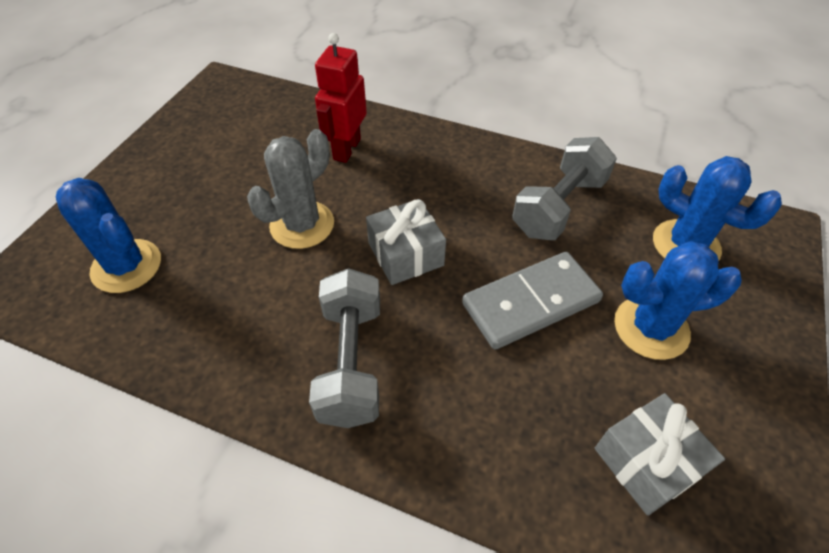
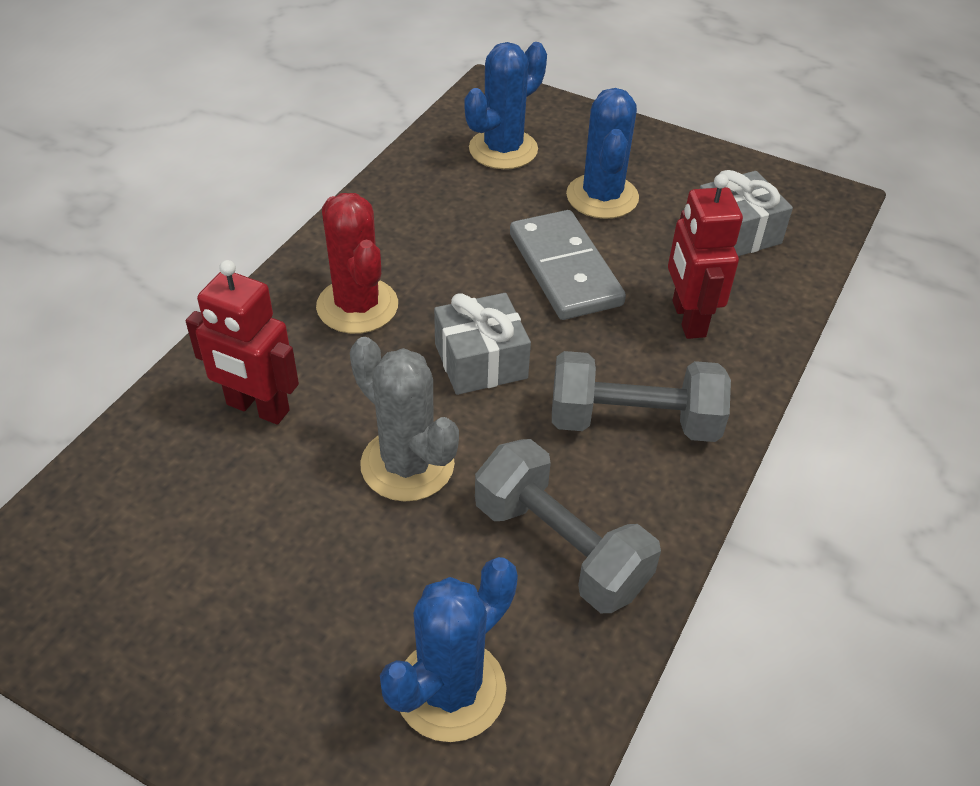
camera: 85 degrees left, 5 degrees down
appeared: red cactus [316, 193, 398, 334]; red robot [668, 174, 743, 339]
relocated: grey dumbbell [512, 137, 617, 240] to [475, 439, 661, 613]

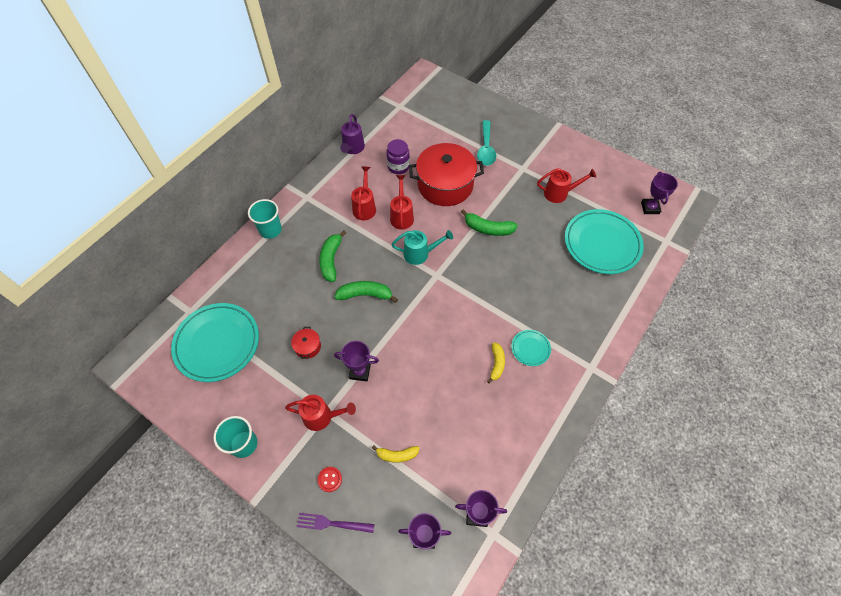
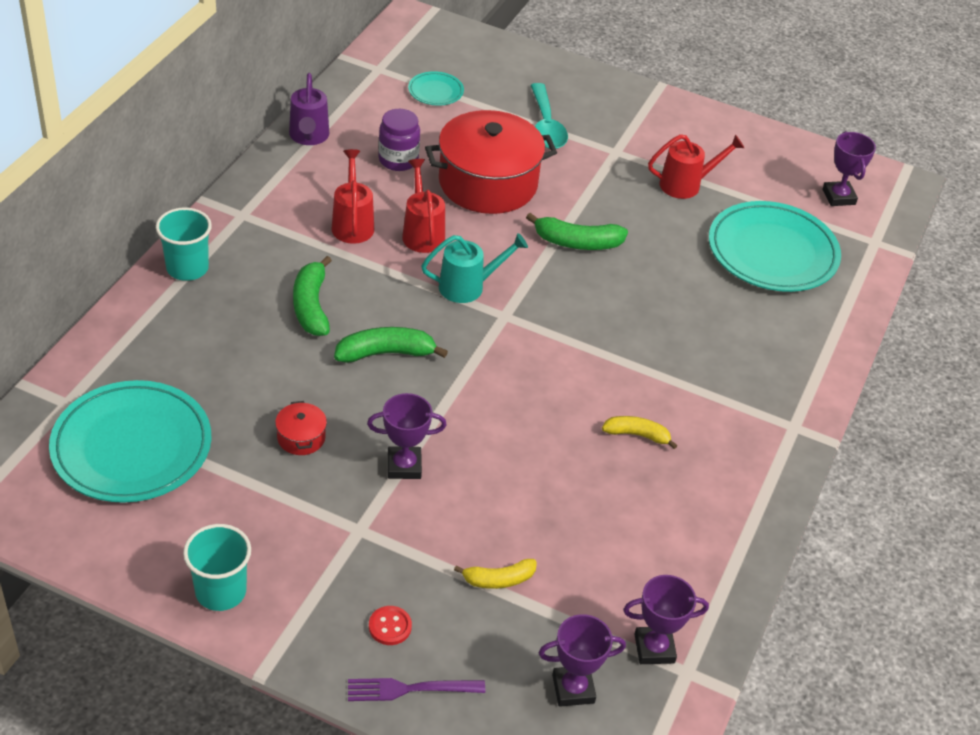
camera: 15 degrees left, 15 degrees down
missing: red watering can [285, 395, 356, 431]
relocated: turquoise plate [511, 330, 551, 366] to [408, 71, 464, 106]
spun: yellow banana [487, 343, 505, 384] = [602, 416, 677, 449] 75 degrees counterclockwise

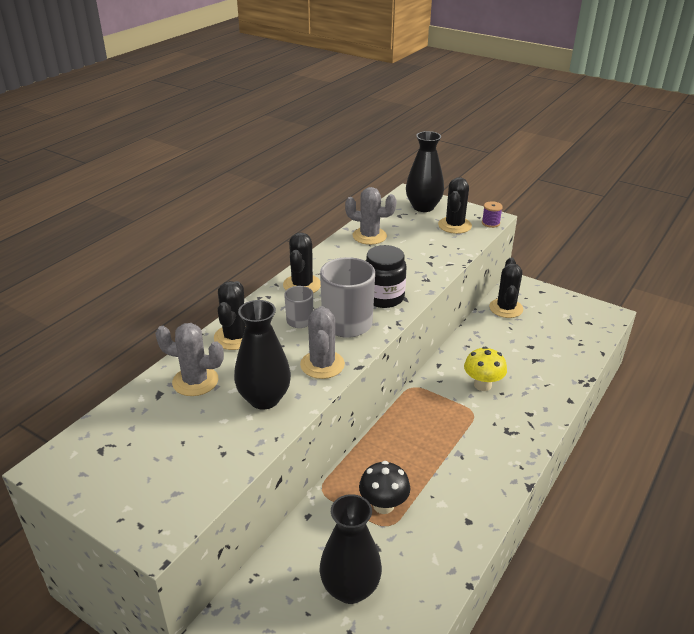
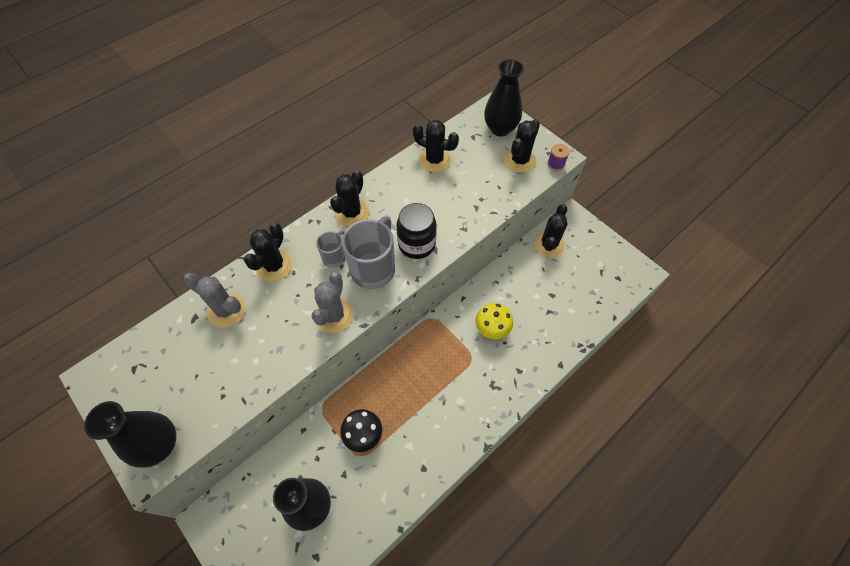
camera: 15 degrees right, 25 degrees up
relocated: black vase [234, 300, 291, 409] to [84, 401, 176, 468]
colour: grey cactus [345, 187, 397, 245] to black cactus [413, 120, 459, 172]

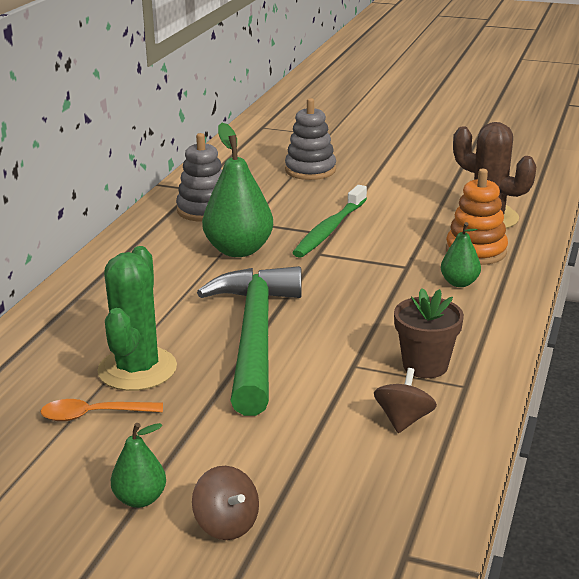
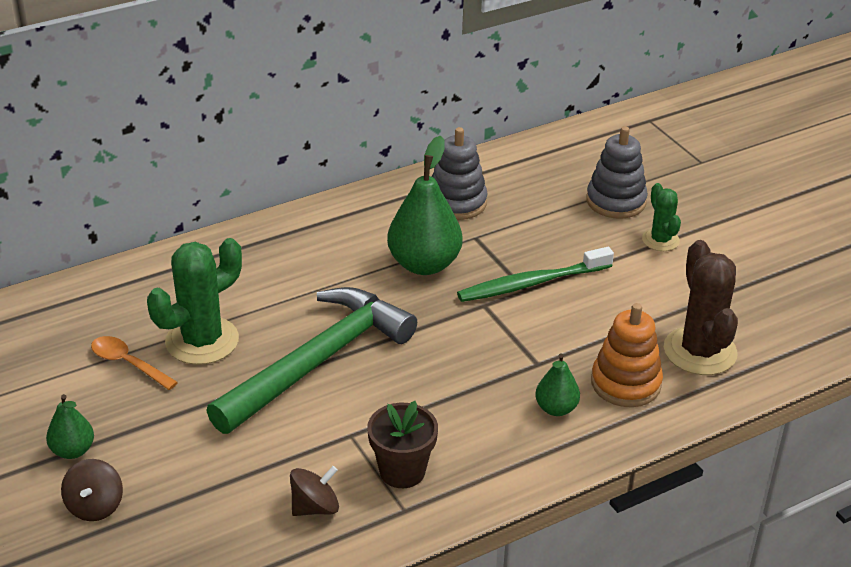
camera: 40 degrees right, 10 degrees up
appeared: green cactus [642, 183, 681, 251]

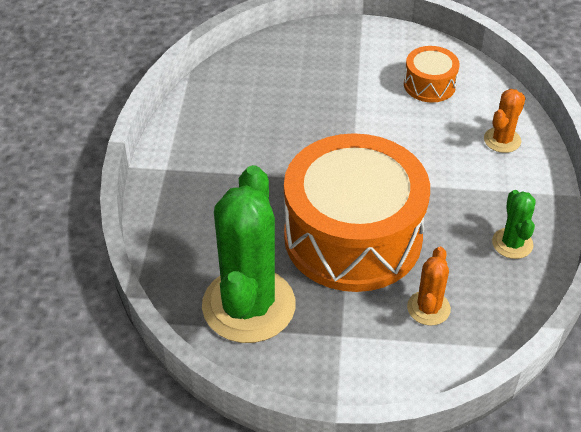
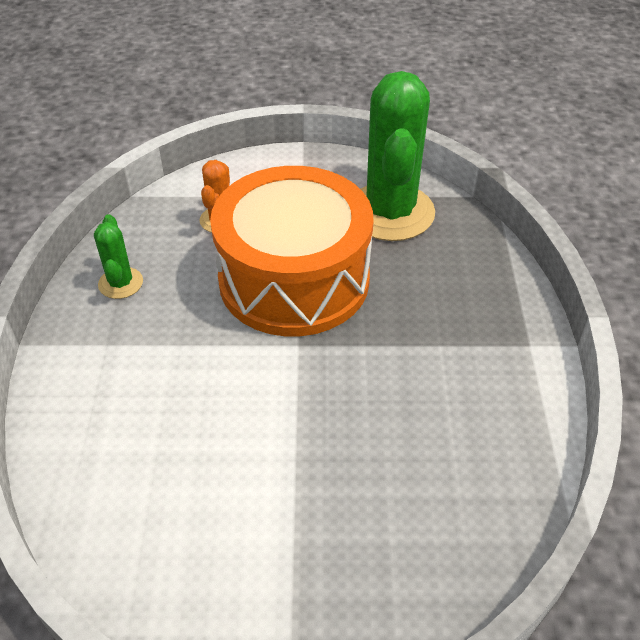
camera: 175 degrees right, 0 degrees up
missing: orange drum [404, 46, 460, 102]; orange cactus [484, 89, 526, 153]

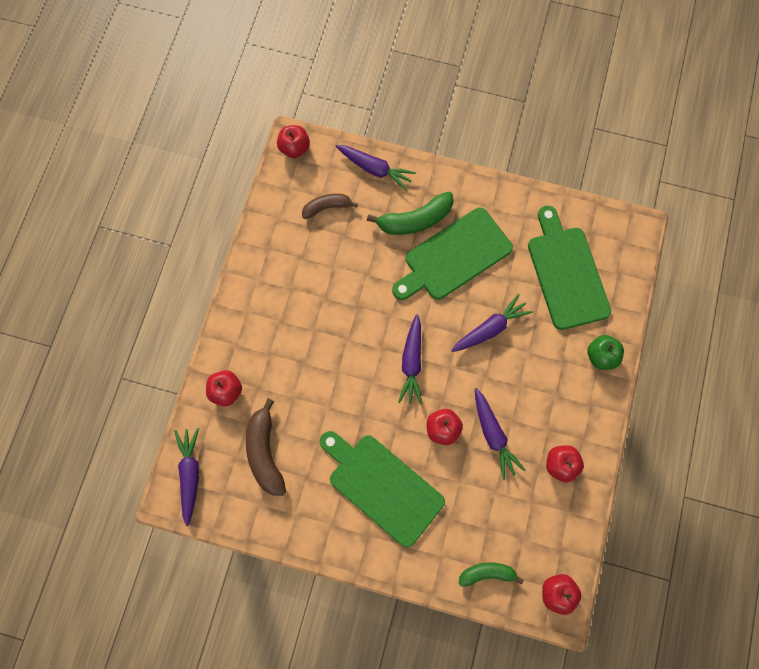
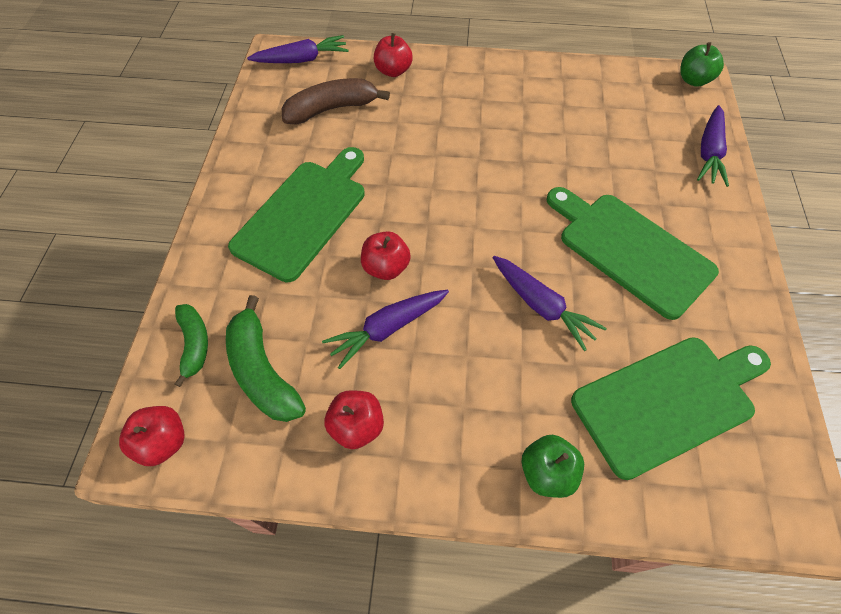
camera: 80 degrees right, 15 degrees down
missing: brown banana [302, 194, 358, 219]; purple carrot [398, 314, 422, 405]
relocated: green banana [367, 192, 454, 235] to [226, 295, 306, 422]
colour: red apple [277, 125, 310, 158] to green apple [680, 42, 724, 87]

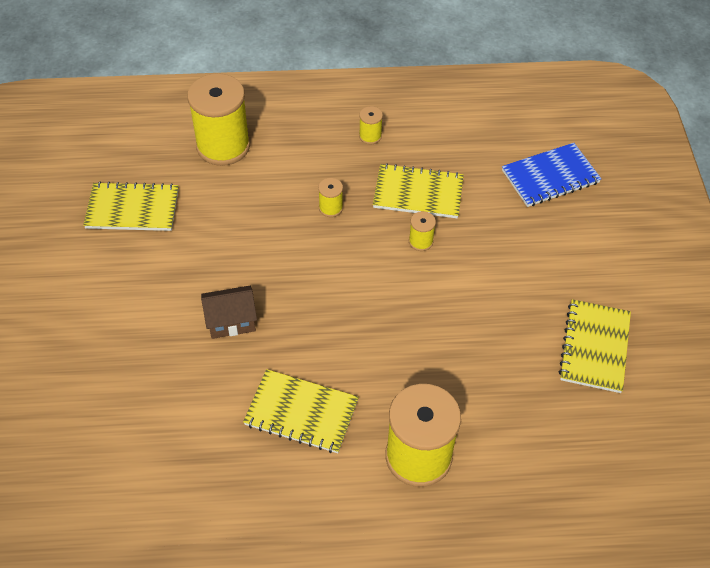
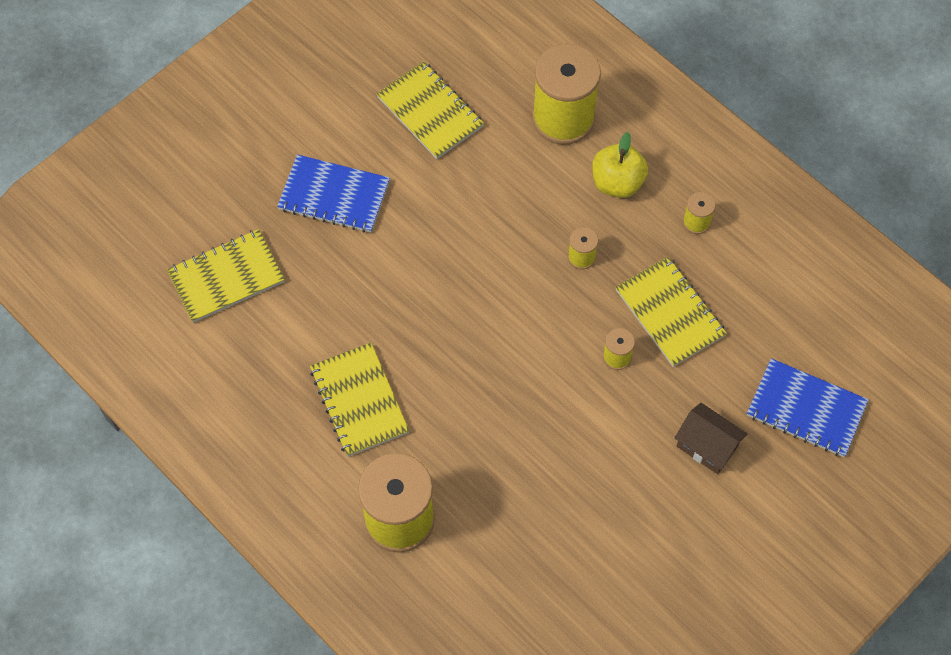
camera: 50 degrees right, 10 degrees up
appeared: blue notebook [277, 154, 390, 233]; yellow apple [592, 132, 648, 198]
relocated: yellow notebook [558, 299, 631, 393] to [167, 229, 285, 323]; brown house [201, 286, 257, 339] to [674, 403, 747, 474]

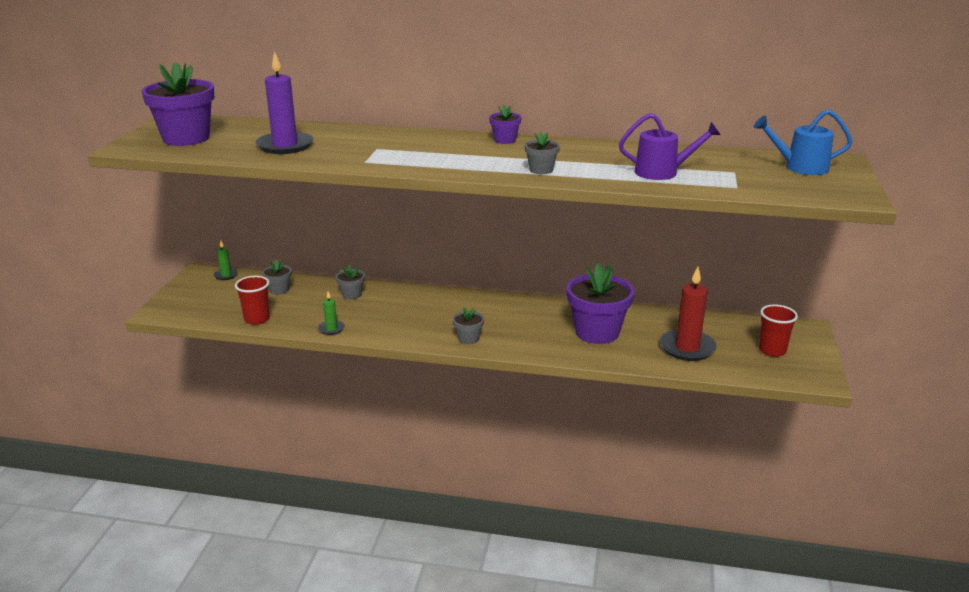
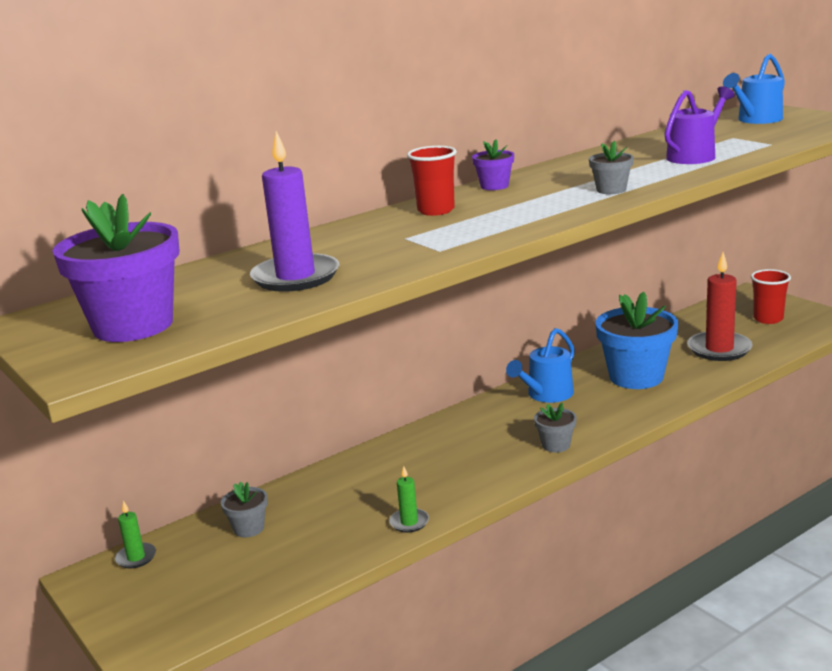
camera: 45 degrees left, 5 degrees down
missing: grey flower pot [336, 264, 365, 299]
appeared: blue watering can [506, 328, 575, 403]
relocated: red cup [235, 276, 270, 325] to [407, 146, 457, 216]
colour: purple flower pot [567, 262, 634, 344] to blue flower pot [596, 292, 678, 389]

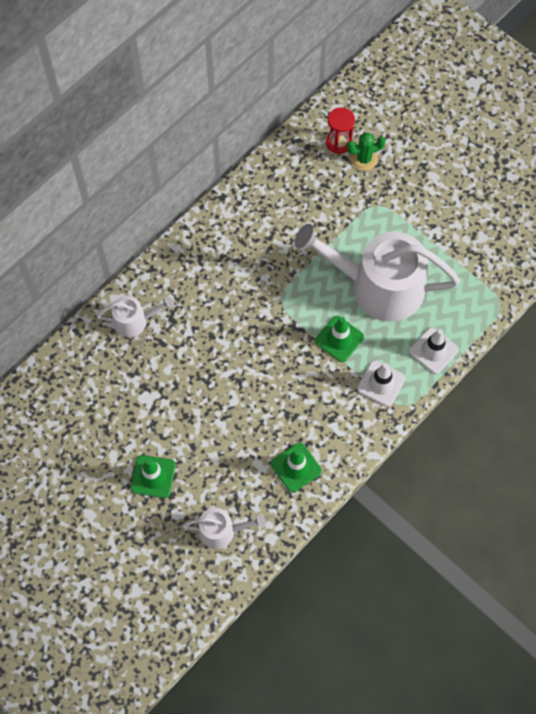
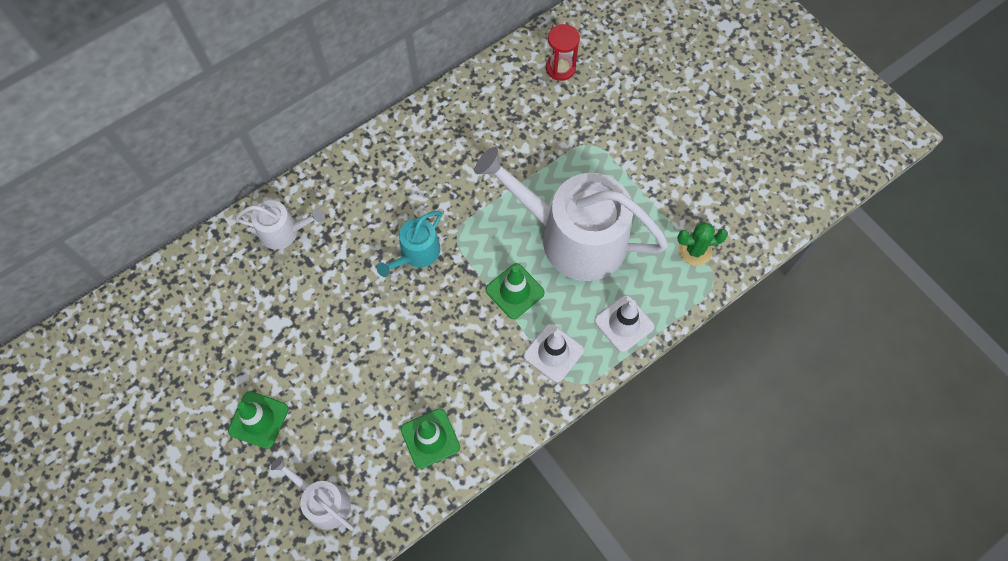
camera: 10 degrees right, 0 degrees up
appeared: turquoise watering can [377, 211, 442, 277]
relocated: green cactus [347, 133, 386, 171] to [677, 222, 728, 266]
spun: white watering can [182, 508, 266, 549] = [271, 456, 354, 531] 150 degrees counterclockwise

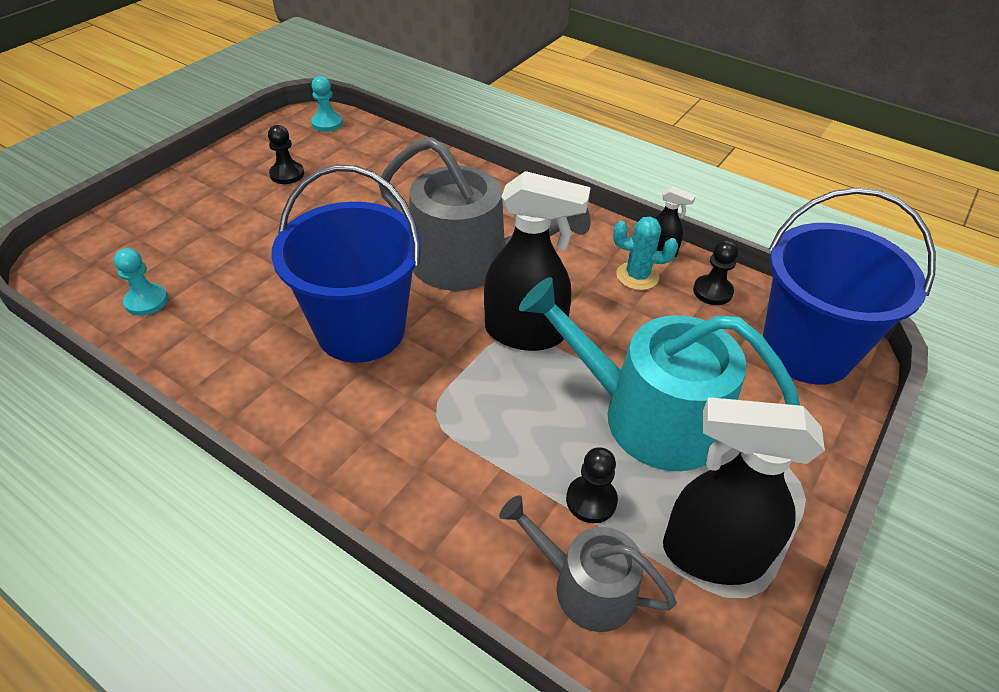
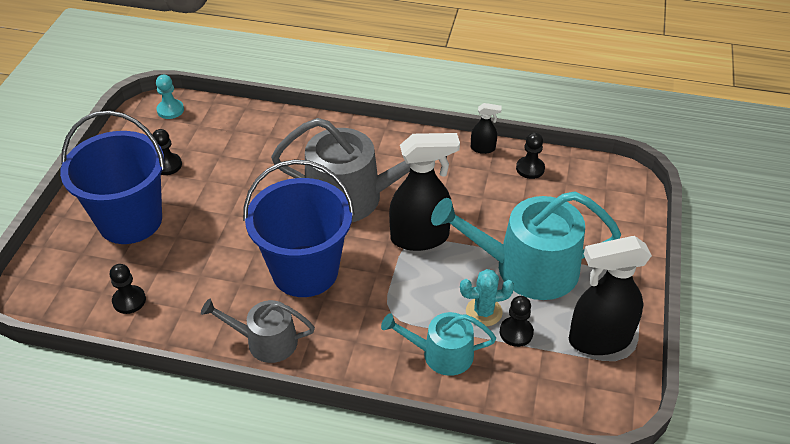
camera: 20 degrees left, 0 degrees up
appeared: turquoise watering can [381, 312, 496, 376]
relocated: blue bucket [763, 187, 936, 385] to [60, 111, 165, 244]; grey watering can [499, 495, 677, 632] to [201, 299, 315, 363]; turquoise cactus [613, 217, 678, 290] to [460, 269, 514, 326]
colour: turquoise pawn [114, 248, 168, 316] to black pawn [110, 264, 146, 314]

